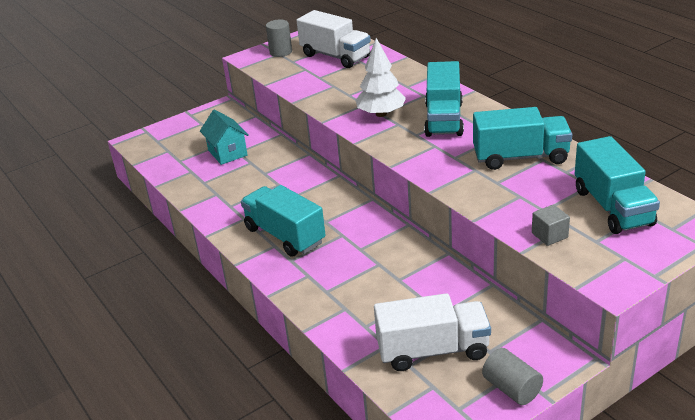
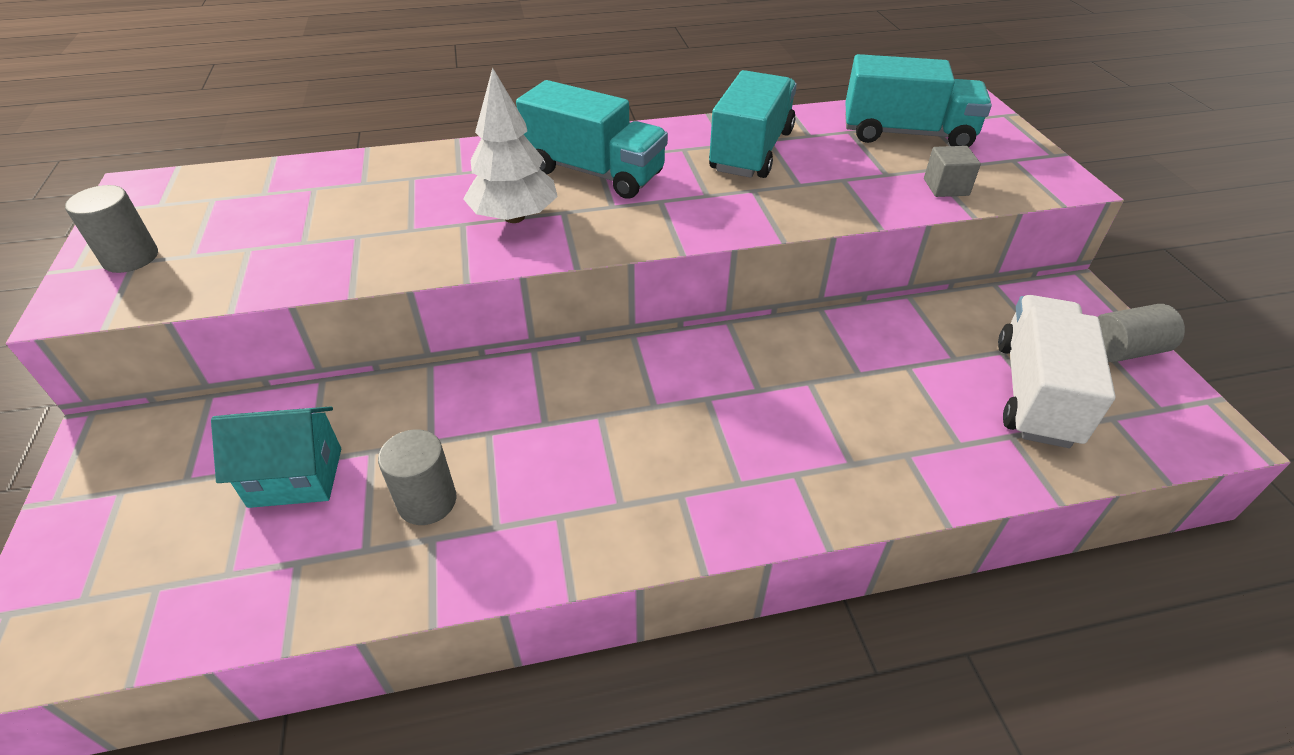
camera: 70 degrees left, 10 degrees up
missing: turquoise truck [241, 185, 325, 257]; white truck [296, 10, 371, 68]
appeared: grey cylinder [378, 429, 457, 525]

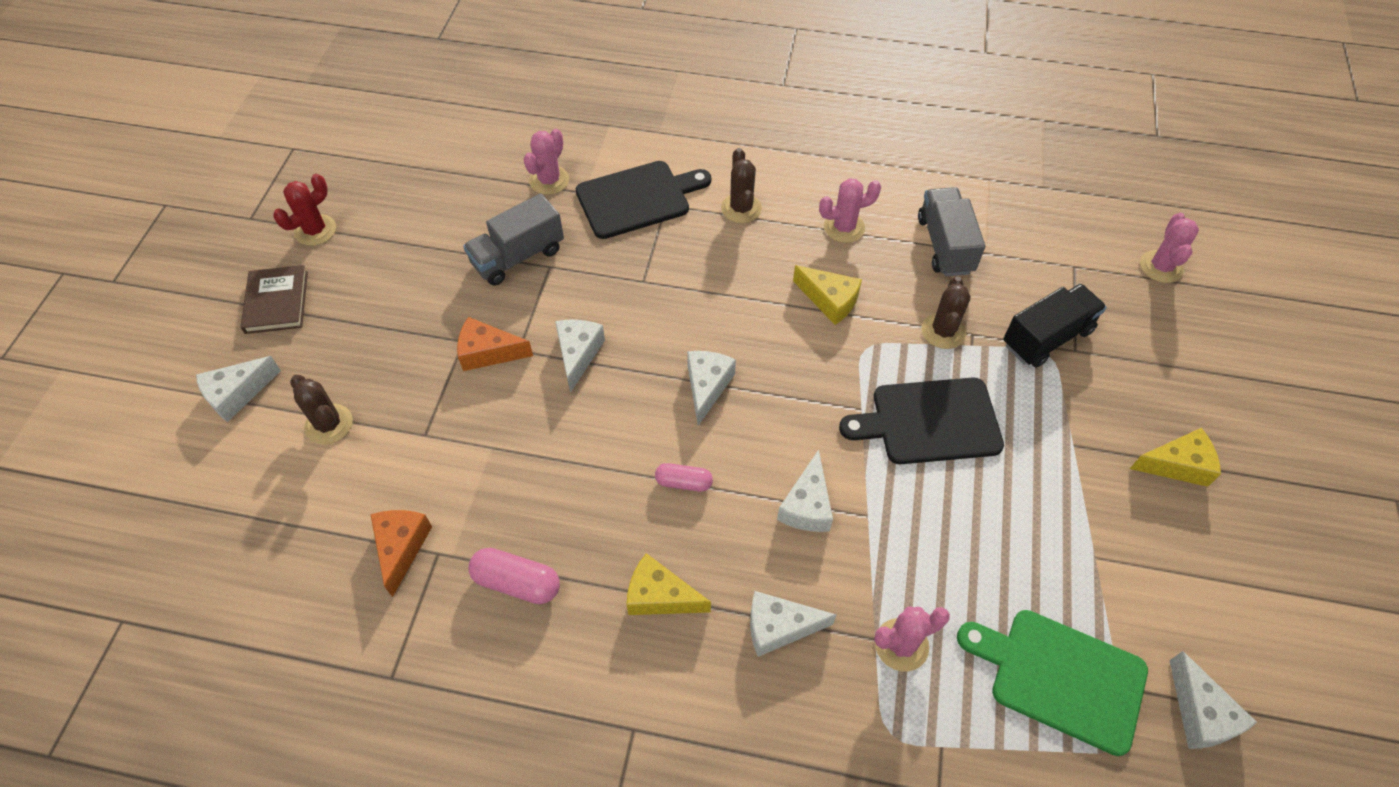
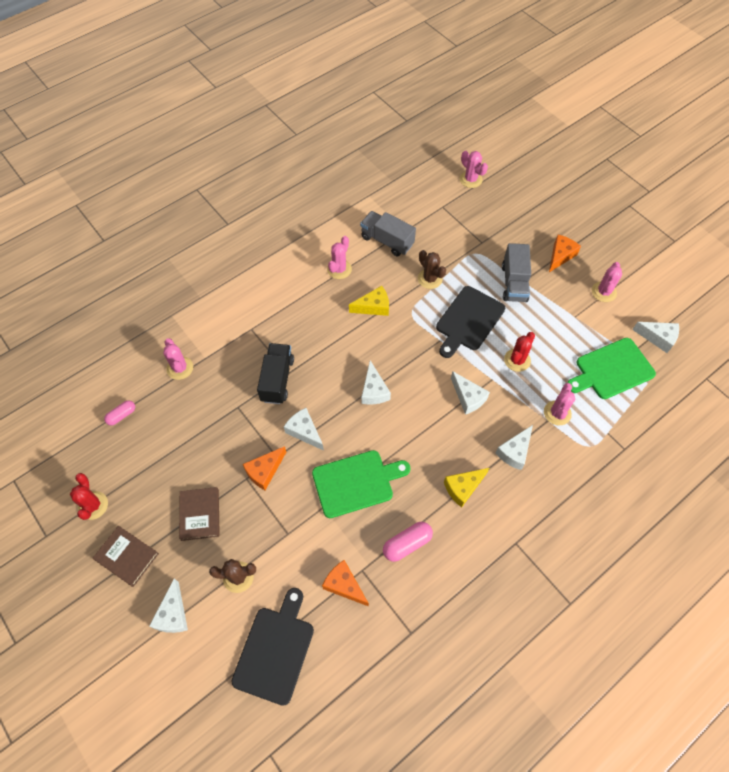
camera: 50 degrees left, 5 degrees up
missing: brown cactus [721, 148, 762, 223]
appeared: brown book [179, 487, 220, 541]; green cutting board [312, 450, 410, 518]; red cactus [504, 332, 535, 372]; pink cactus [592, 262, 622, 302]
relocated: pink capsule [655, 463, 713, 492] to [104, 400, 135, 425]; black cutting board [576, 161, 711, 239] to [231, 588, 314, 706]; black truck [1003, 284, 1107, 367] to [257, 343, 294, 404]; grey truck [463, 194, 564, 286] to [502, 243, 531, 302]
colour: yellow cheese [1130, 428, 1221, 487] to orange cheese [549, 235, 581, 272]
spun: white cheese [687, 351, 736, 426] = [361, 360, 391, 404] 150 degrees counterclockwise

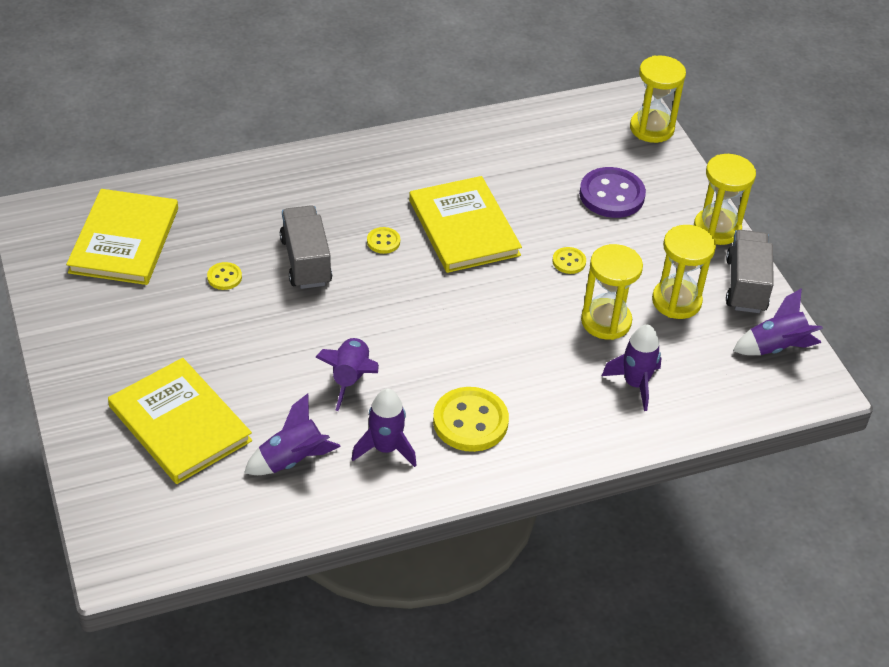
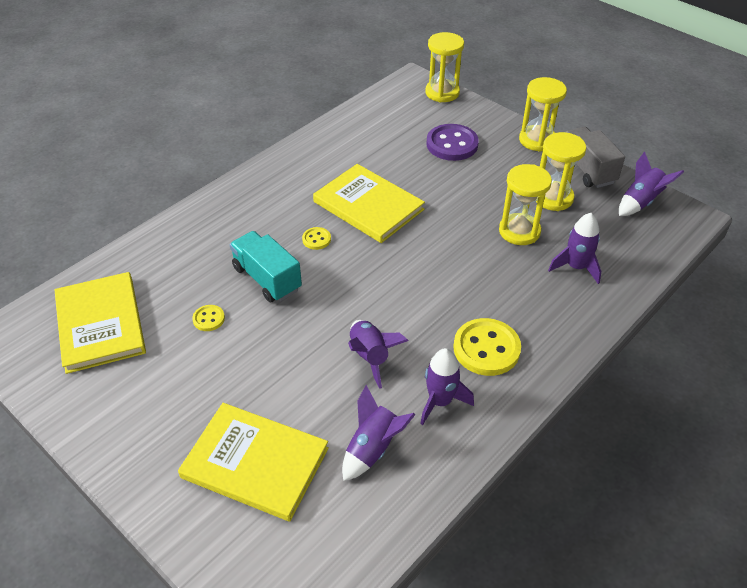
camera: 25 degrees left, 0 degrees up
missing: yellow button [552, 247, 586, 274]
colour: grey truck [280, 205, 332, 289] to turquoise truck [230, 231, 302, 303]

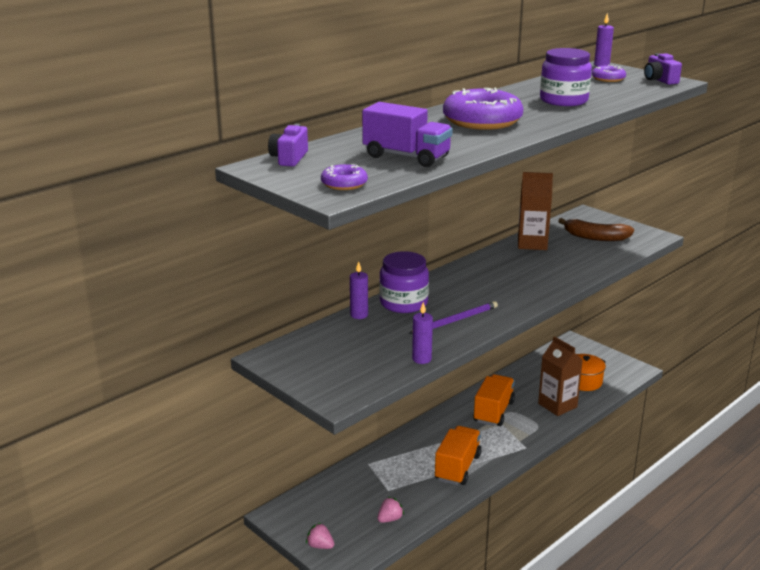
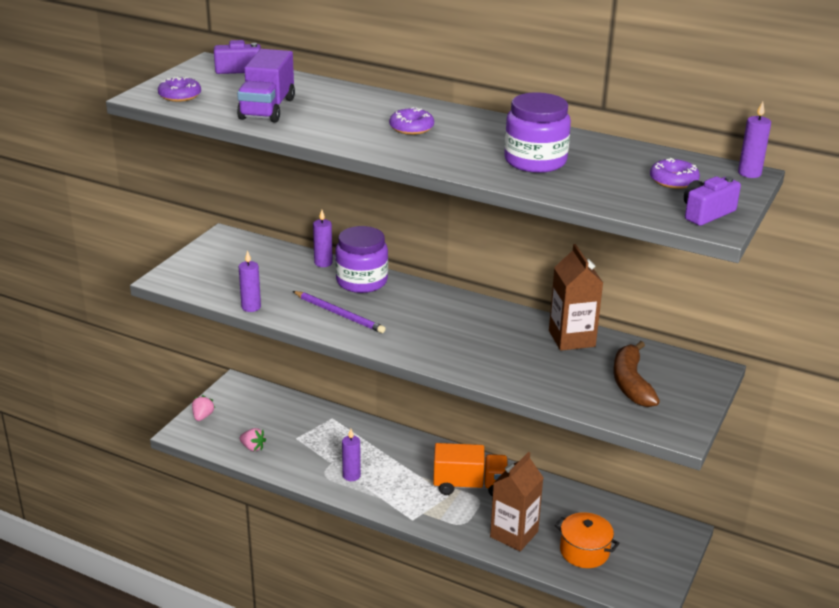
camera: 70 degrees right, 5 degrees up
exchanged: orange truck [435, 426, 481, 485] to purple candle [342, 429, 361, 481]
size: purple donut [443, 88, 523, 130] = [389, 107, 434, 135] x0.49

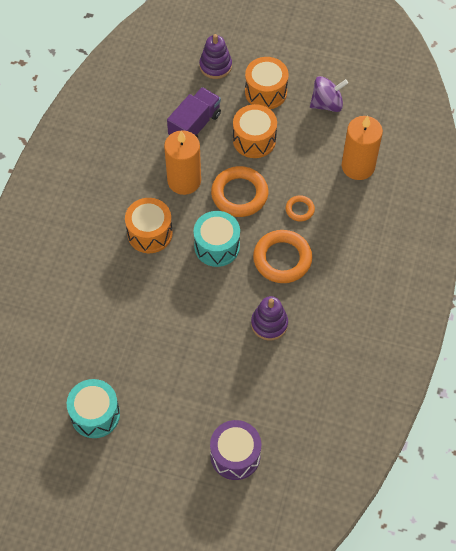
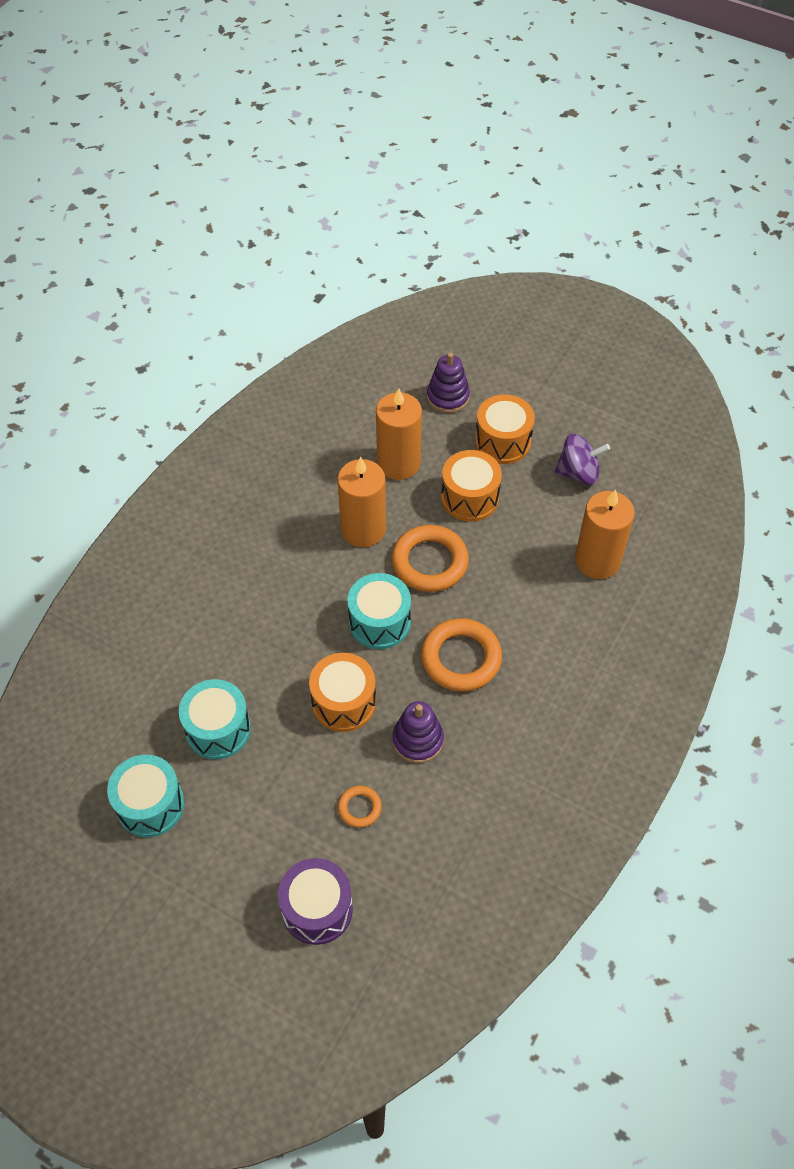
camera: 15 degrees right, 5 degrees down
appeared: turquoise drum [179, 679, 251, 759]
relocated: orange drum [125, 198, 173, 253] to [309, 653, 376, 732]; orange ring [286, 195, 315, 222] to [338, 786, 382, 828]
exchanged: purple truck [167, 87, 221, 138] to orange candle [376, 388, 422, 480]

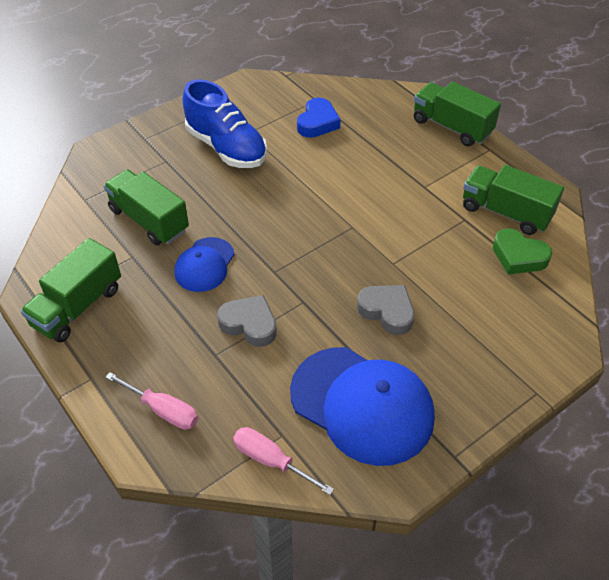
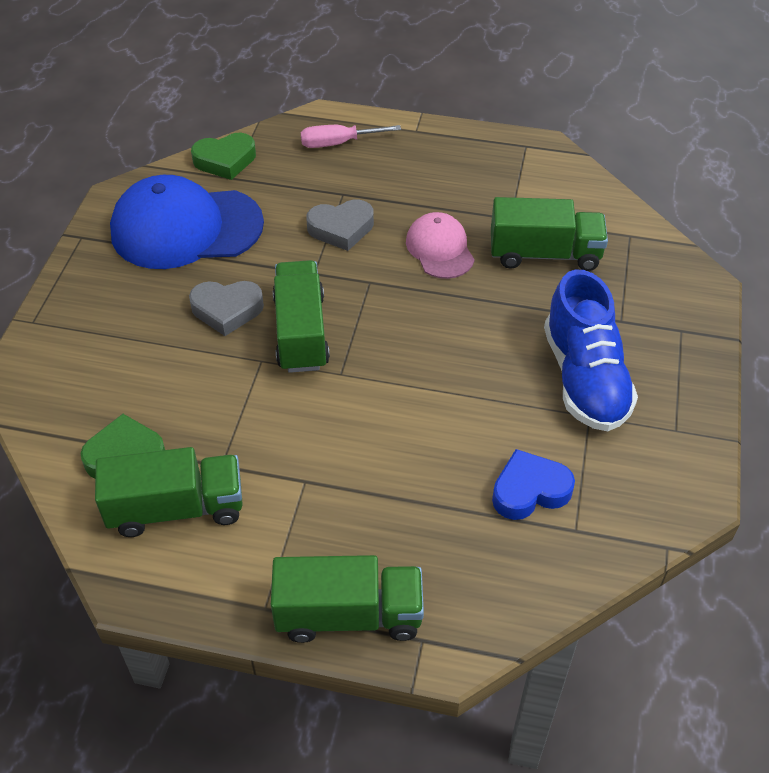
camera: 140 degrees right, 0 degrees up
relocated: green truck [20, 238, 121, 343] to [273, 260, 330, 373]
exchanged: pink screwdriver [233, 427, 334, 495] to green heart [191, 133, 256, 180]
colour: blue cap [174, 237, 235, 292] to pink cap [406, 212, 475, 279]
spun: blue heart [297, 97, 341, 138] = [492, 449, 575, 520] 90 degrees clockwise; blue shoe [183, 79, 267, 168] = [544, 269, 638, 431] 105 degrees counterclockwise

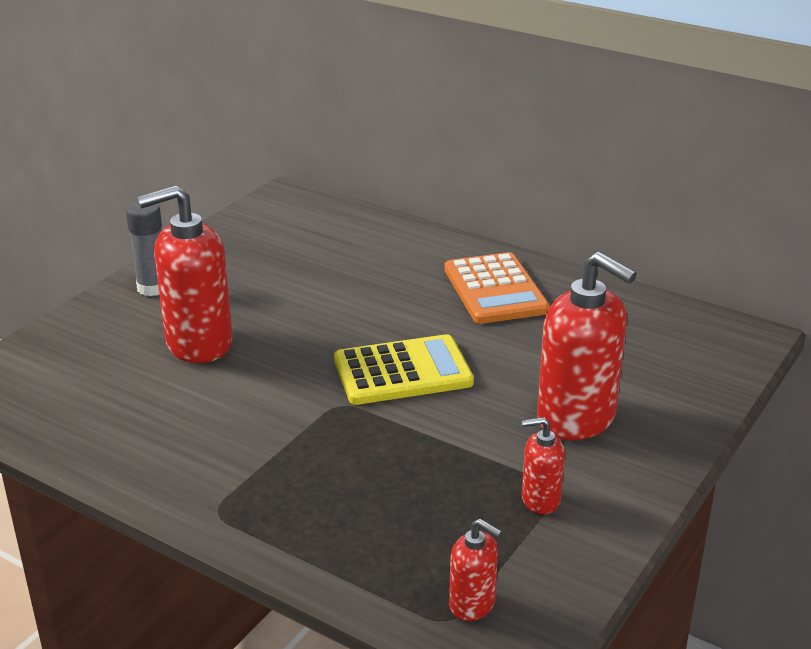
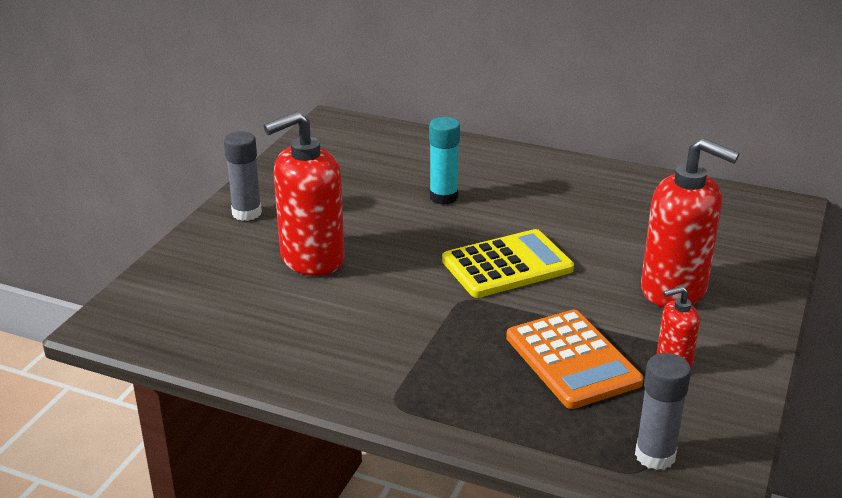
camera: 10 degrees left, 0 degrees up
appeared: turquoise glue stick [429, 117, 460, 205]
relocated: orange calculator [444, 252, 550, 324] to [506, 310, 643, 409]
exchanged: red soap dispenser [449, 519, 502, 621] to grey glue stick [635, 353, 691, 470]

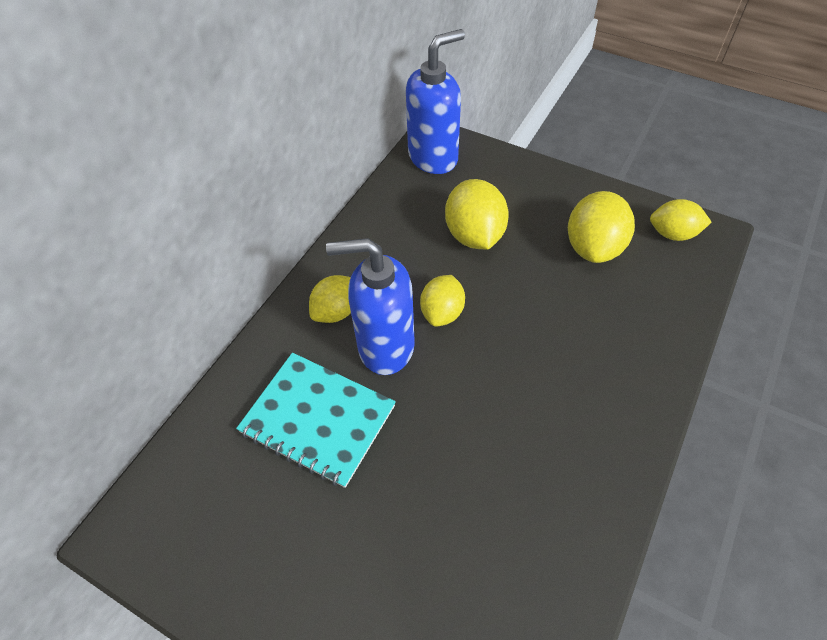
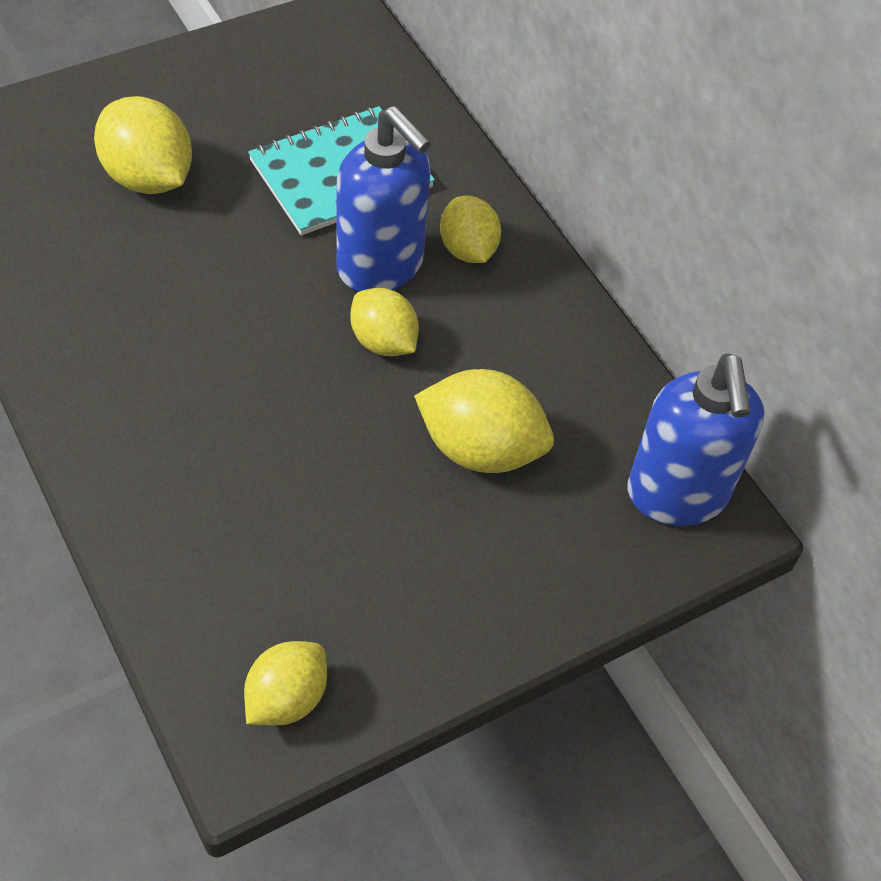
camera: 115 degrees right, 0 degrees up
relocated: yellow lemon [568, 191, 635, 263] to [94, 96, 192, 194]
spun: blue soap dispenser [326, 238, 415, 375] = [337, 106, 431, 292] 105 degrees clockwise

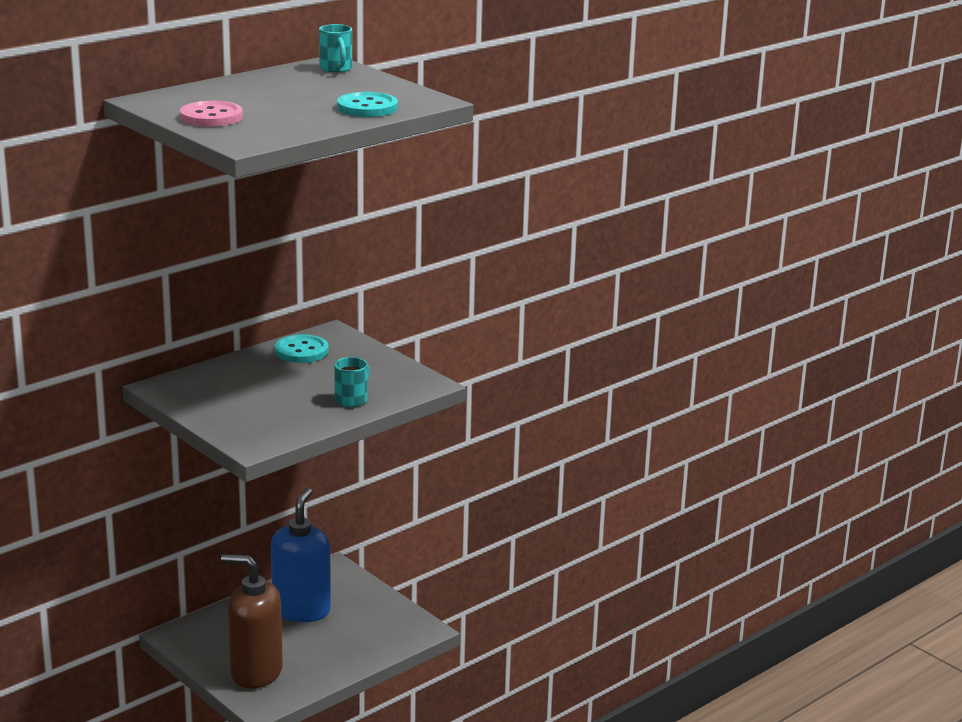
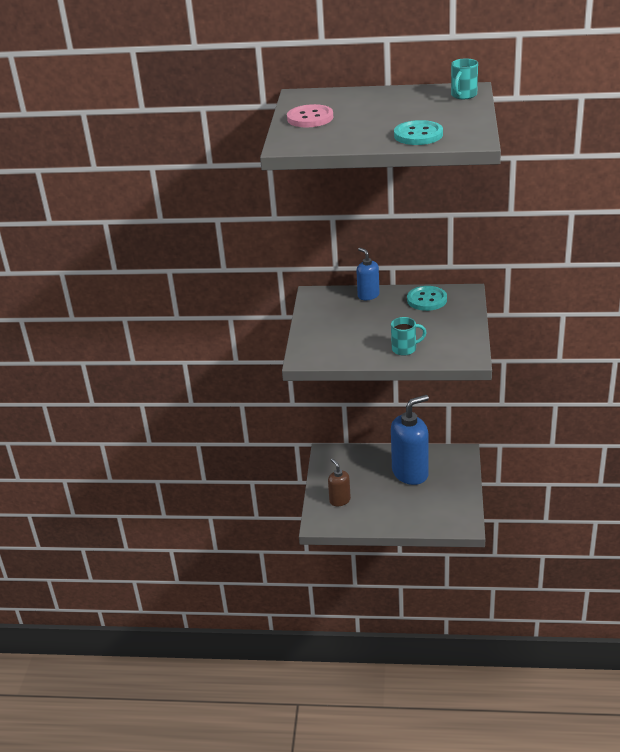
camera: 50 degrees right, 10 degrees up
appeared: blue soap dispenser [356, 248, 380, 300]
size: brown soap dispenser [221, 554, 283, 689] = [328, 459, 351, 506] x0.52

